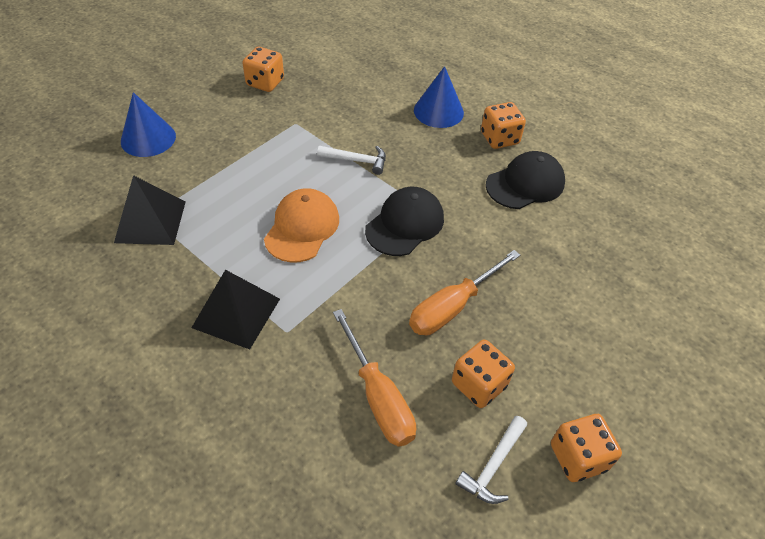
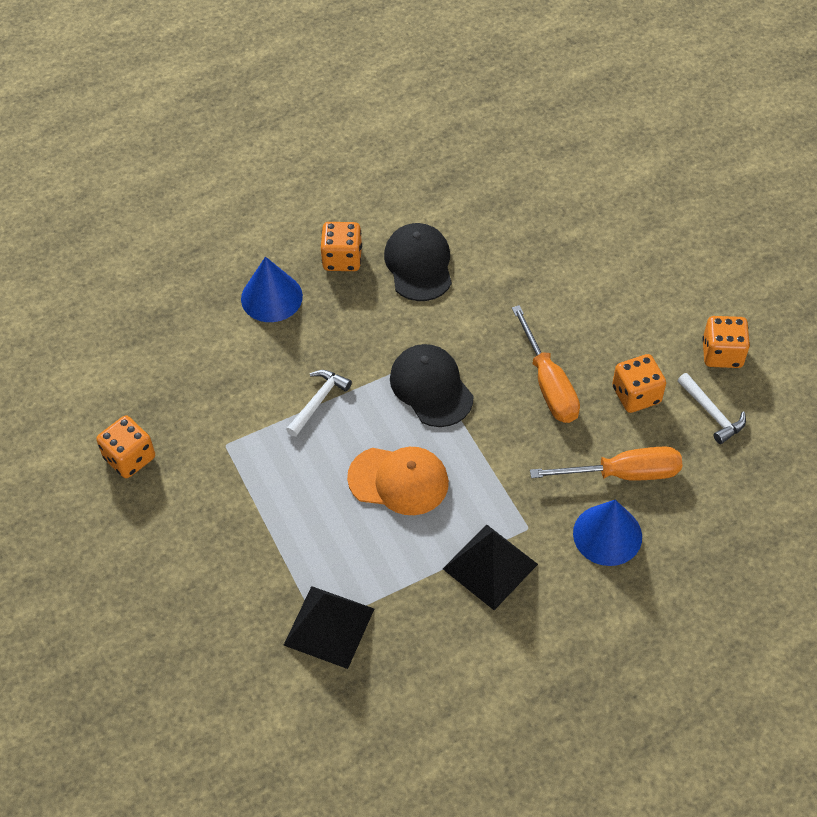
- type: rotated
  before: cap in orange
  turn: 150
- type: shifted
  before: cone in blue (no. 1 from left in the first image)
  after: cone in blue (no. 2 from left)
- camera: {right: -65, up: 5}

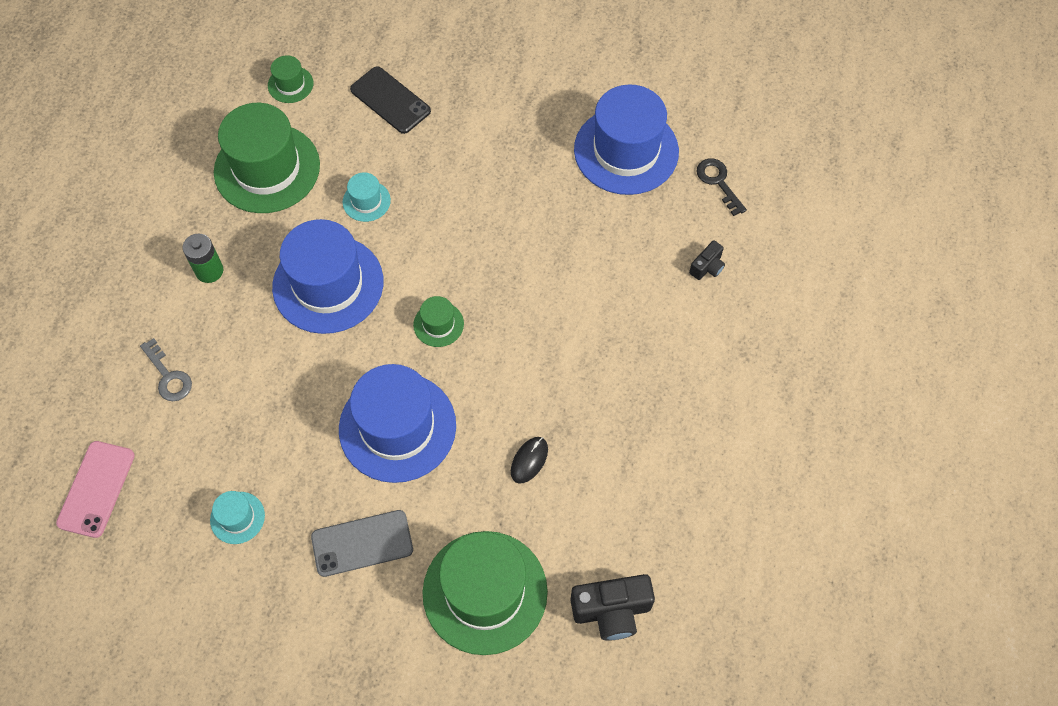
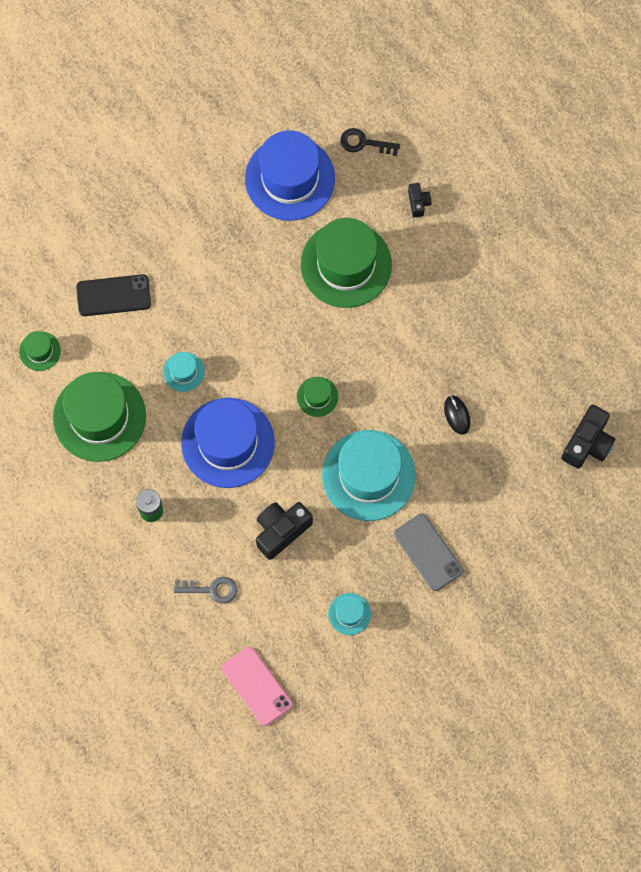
- type: new
  after: camera in black (no. 1 from left)
- type: shifted
  before: hat in green (no. 4 from left)
- type: repainted
  before: hat in blue (no. 2 from left)
  after: hat in turquoise (no. 3 from left)
- type: rotated
  before: phone in grey
  turn: -60
- camera: {right: -50, up: 10}

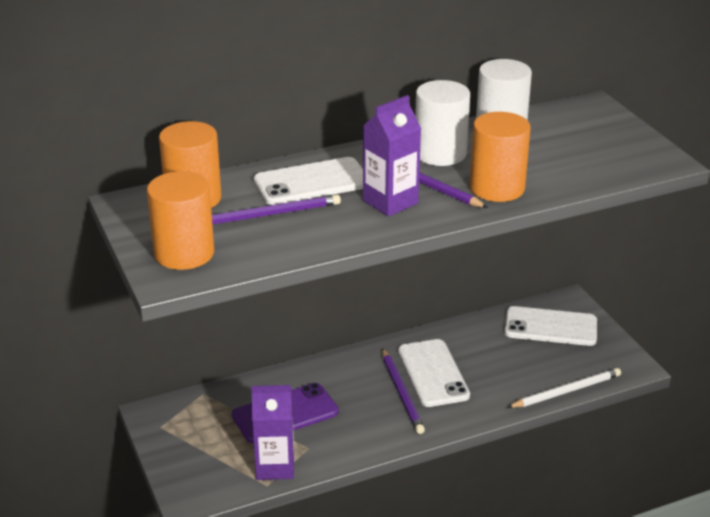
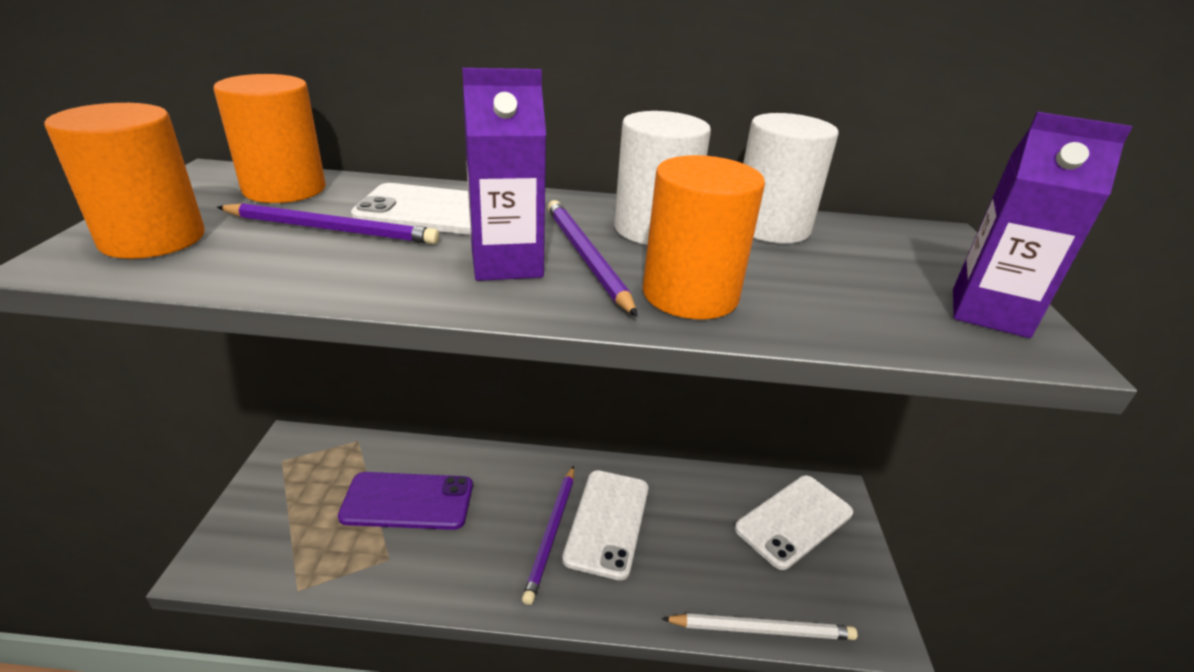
- type: rotated
  before: phone in white (no. 3 from left)
  turn: -75
- type: shifted
  before: carton in purple (no. 1 from left in the first image)
  after: carton in purple (no. 2 from left)
- camera: {right: 25, up: 0}

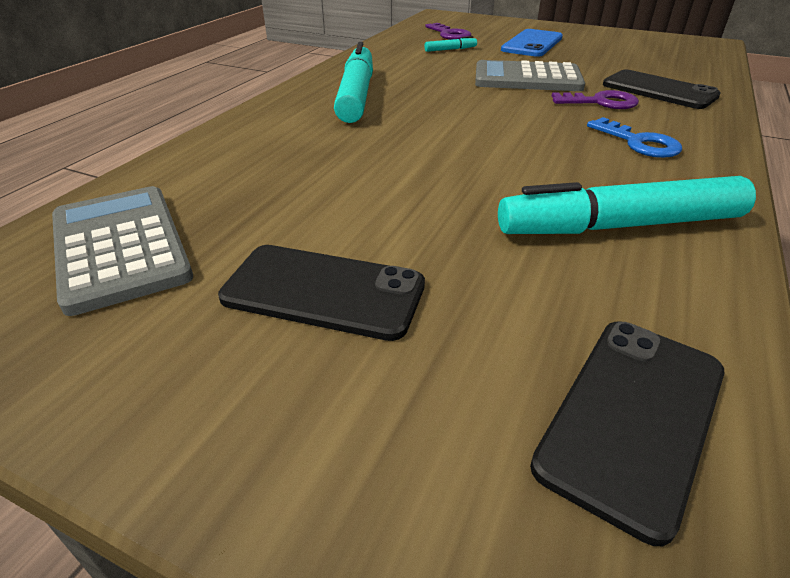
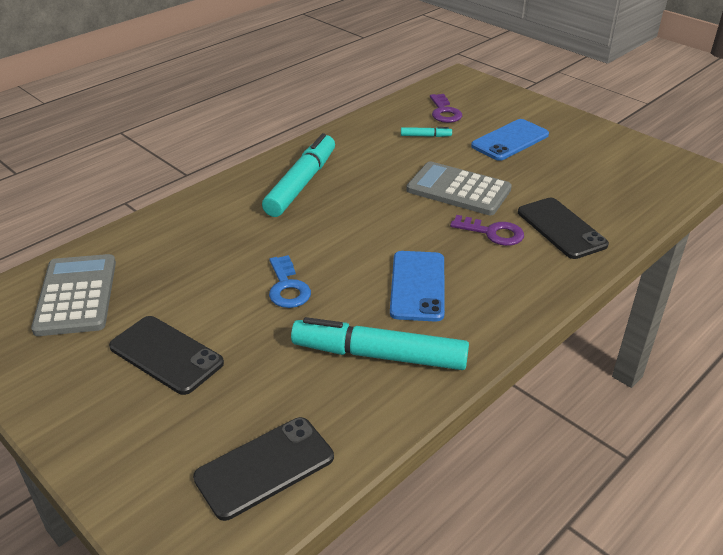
- type: shifted
  before: key in blue
- type: new
  after: phone in blue (no. 1 from left)
- camera: {right: 20, up: 0}

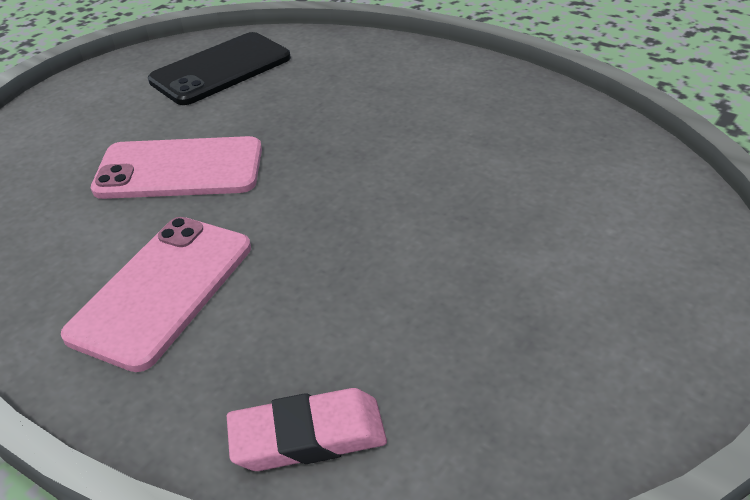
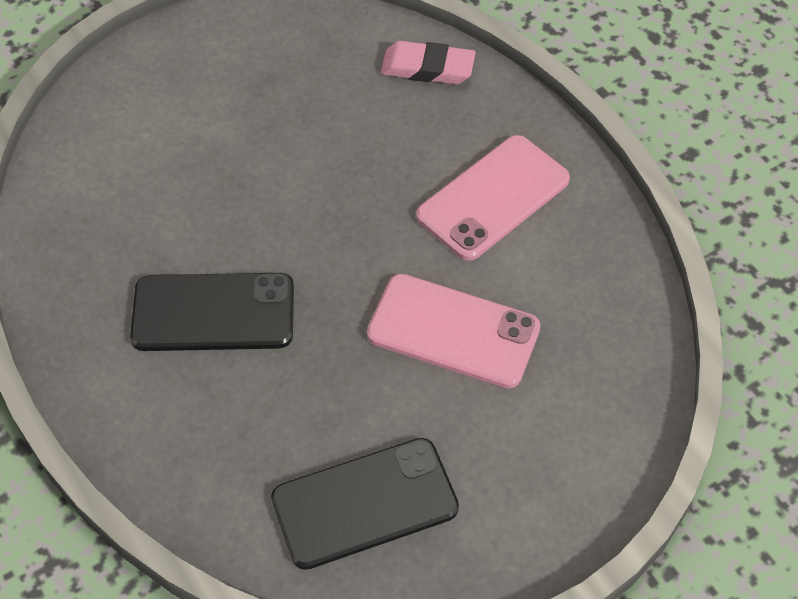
- type: new
  after: phone in black (no. 1 from left)
- camera: {right: -160, up: 15}

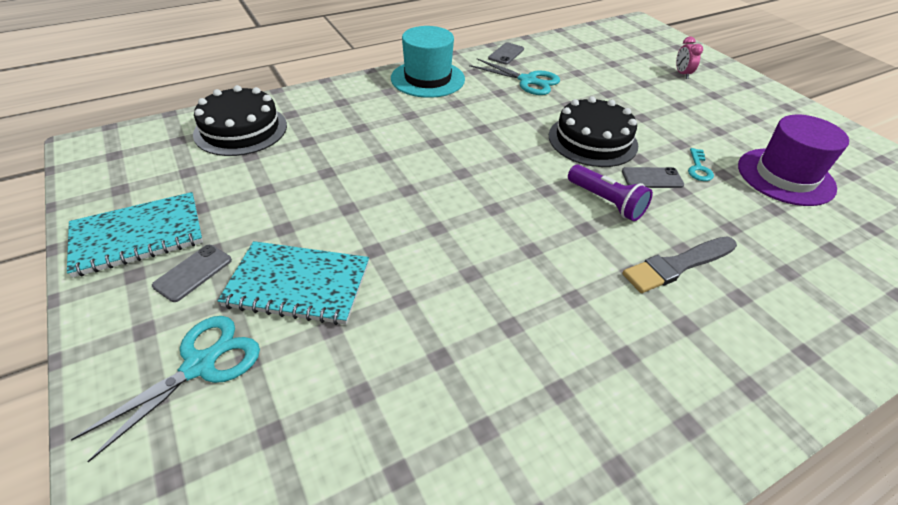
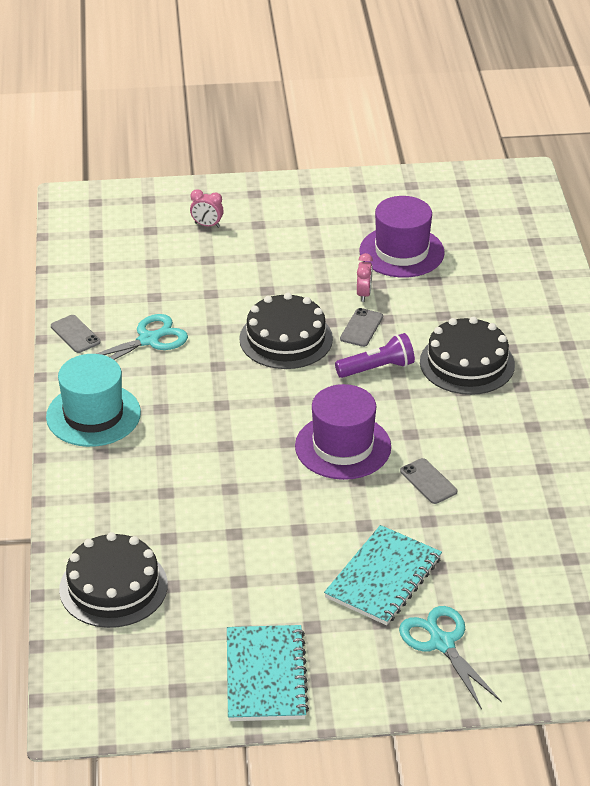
- type: new
  after: hat in purple (no. 1 from left)
- type: swapped
  before: key in turquoise
  after: clock in pink (no. 2 from left)
- type: shifted
  before: phone in grey (no. 1 from left in the first image)
  after: phone in grey (no. 3 from left)
- type: swapped
  before: brush in grey
  after: cake in black (no. 3 from left)
- camera: {right: -65, up: -5}

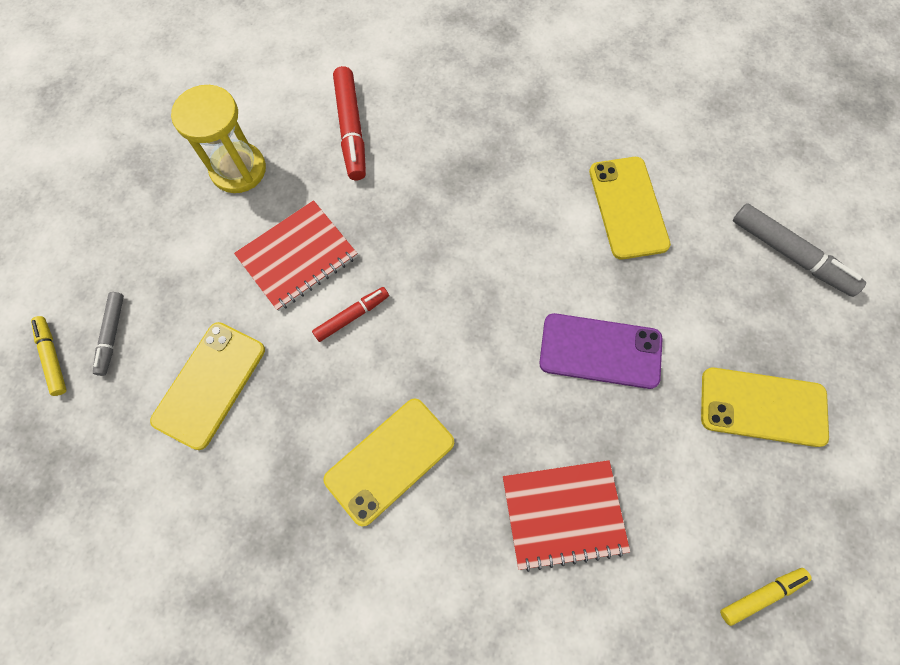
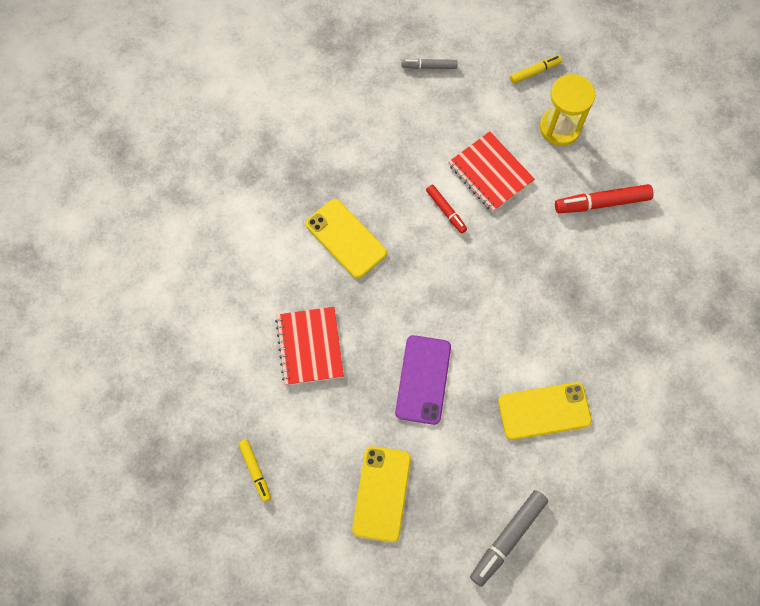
- type: shifted
  before: marker in yellow (no. 1 from left in the first image)
  after: marker in yellow (no. 2 from left)
- type: gone
  before: phone in yellow (no. 1 from left)
- camera: {right: 90, up: 0}

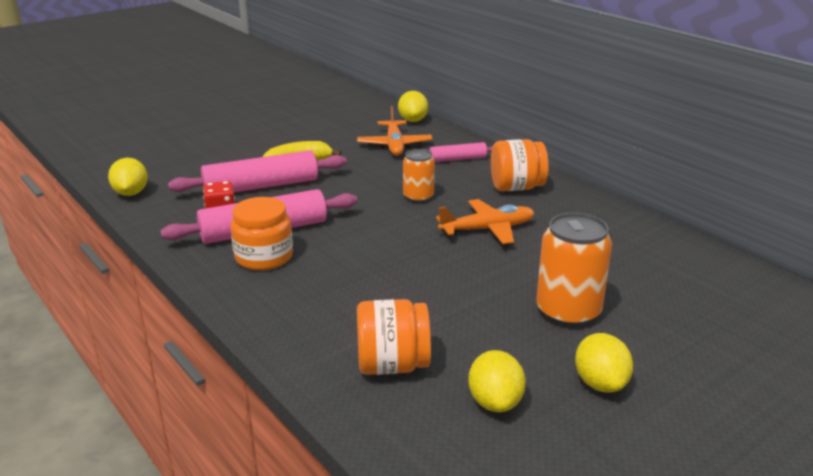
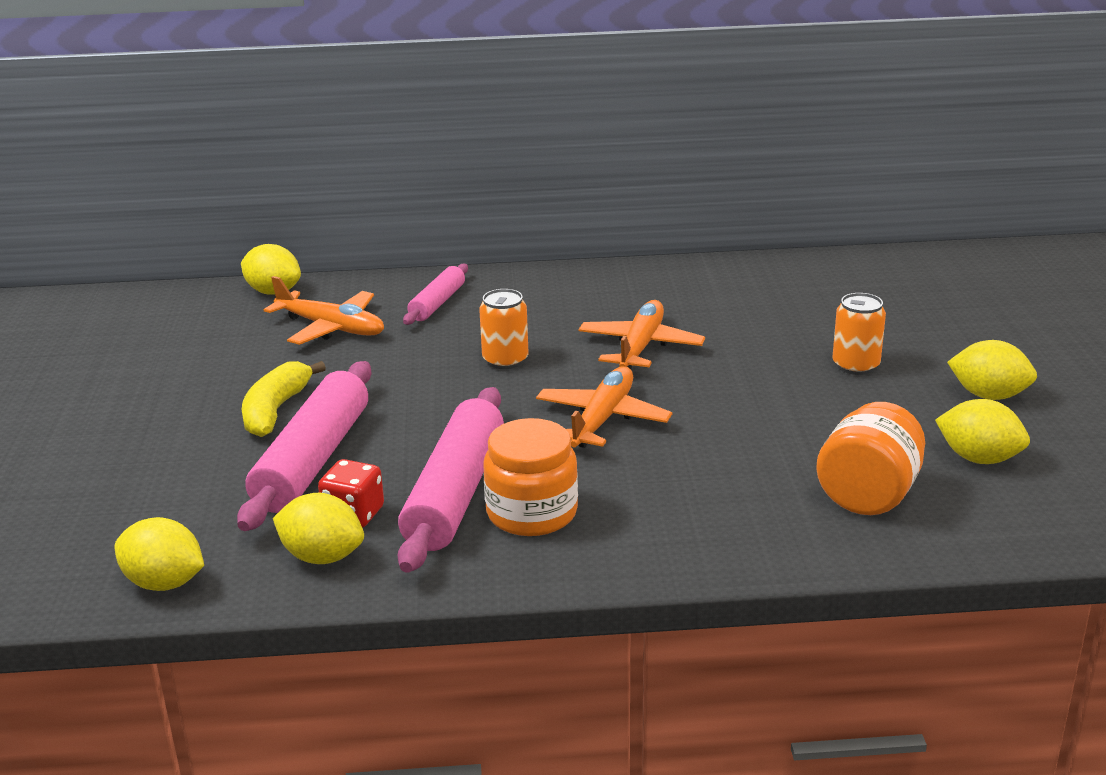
- type: new
  after: lemon in yellow (no. 3 from left)
- type: new
  after: plane in orange (no. 2 from left)
- type: scaled
  before: can in orange (no. 2 from left)
  scale: 0.61
- type: gone
  before: jar in orange (no. 3 from left)
- camera: {right: -55, up: 0}

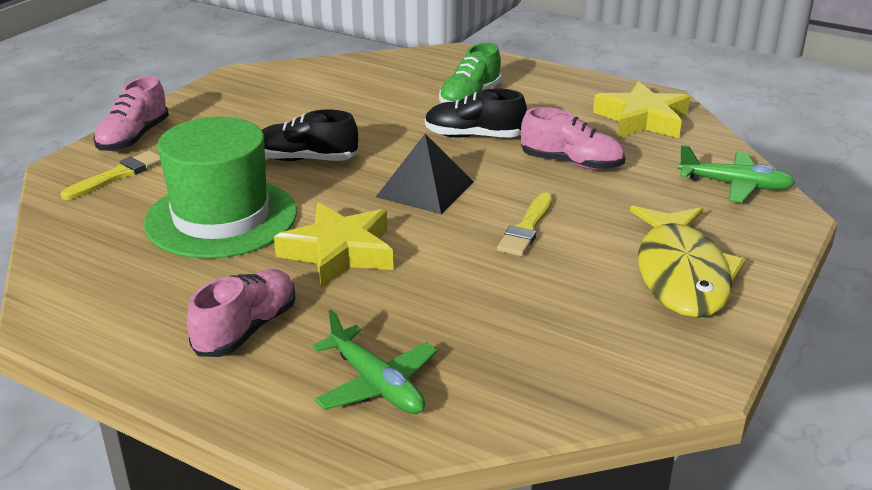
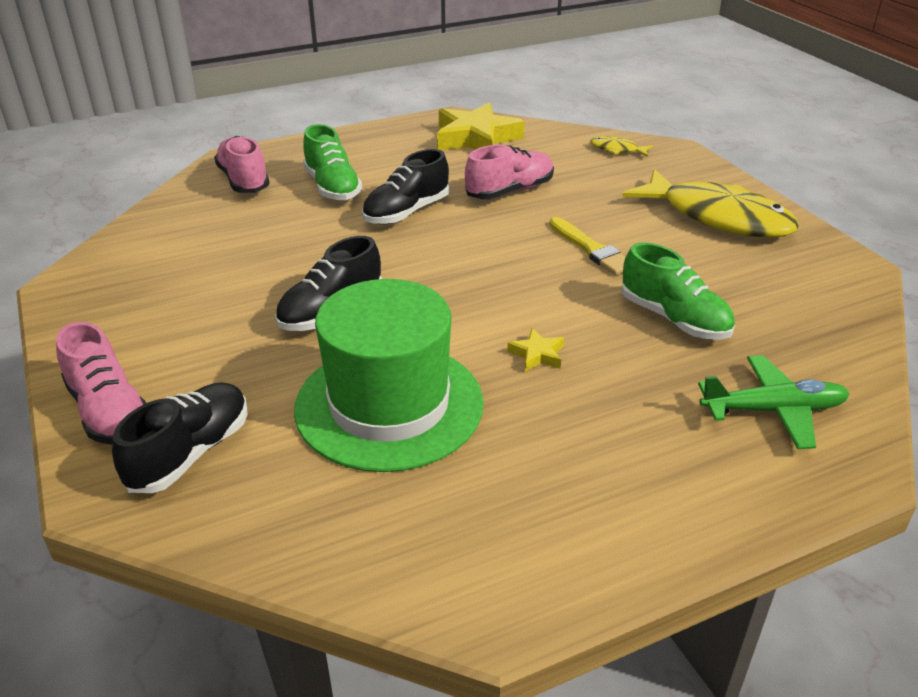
- type: swapped
  before: brush in yellow (no. 1 from left)
  after: shoe in black (no. 1 from left)
- type: shifted
  before: shoe in pink (no. 2 from left)
- type: scaled
  before: star in yellow (no. 1 from left in the first image)
  scale: 0.44
- type: swapped
  before: plane in green (no. 2 from left)
  after: fish in yellow (no. 1 from left)
- type: new
  after: shoe in green (no. 2 from left)
- type: gone
  before: pyramid in black
- camera: {right: -55, up: 5}

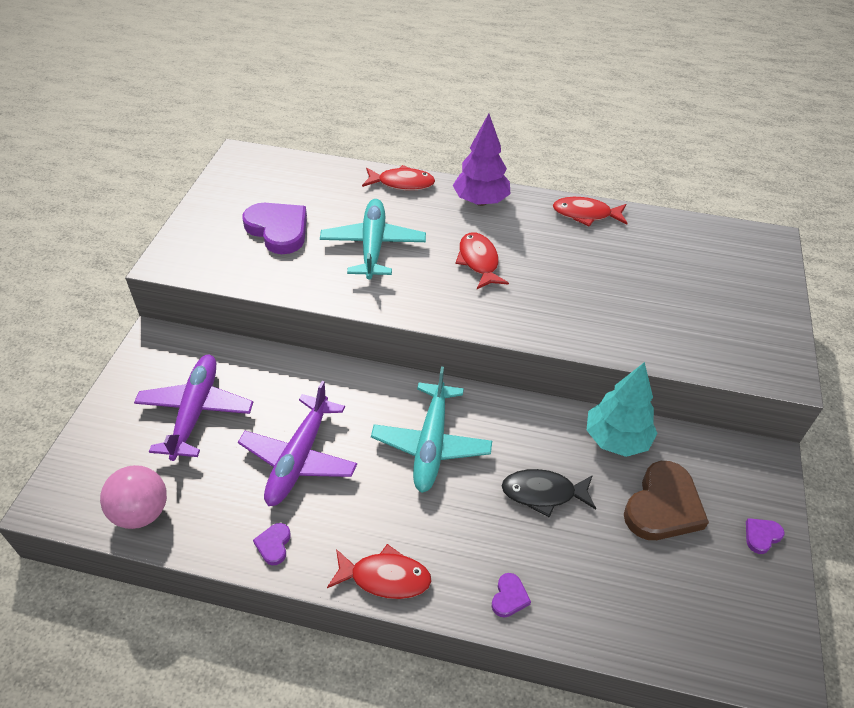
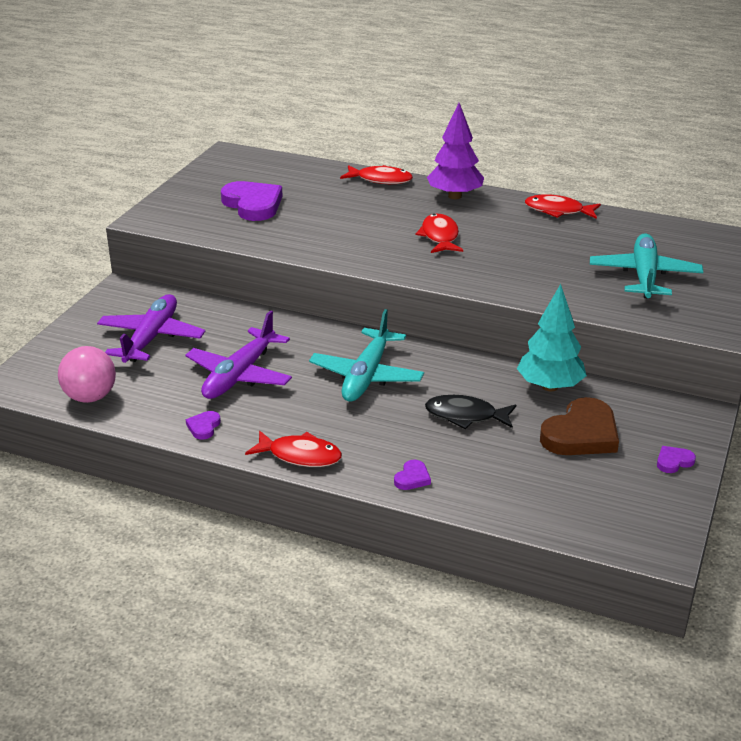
- type: shifted
  before: plane in turquoise (no. 1 from left in the first image)
  after: plane in turquoise (no. 2 from left)
- camera: {right: 10, up: -15}

